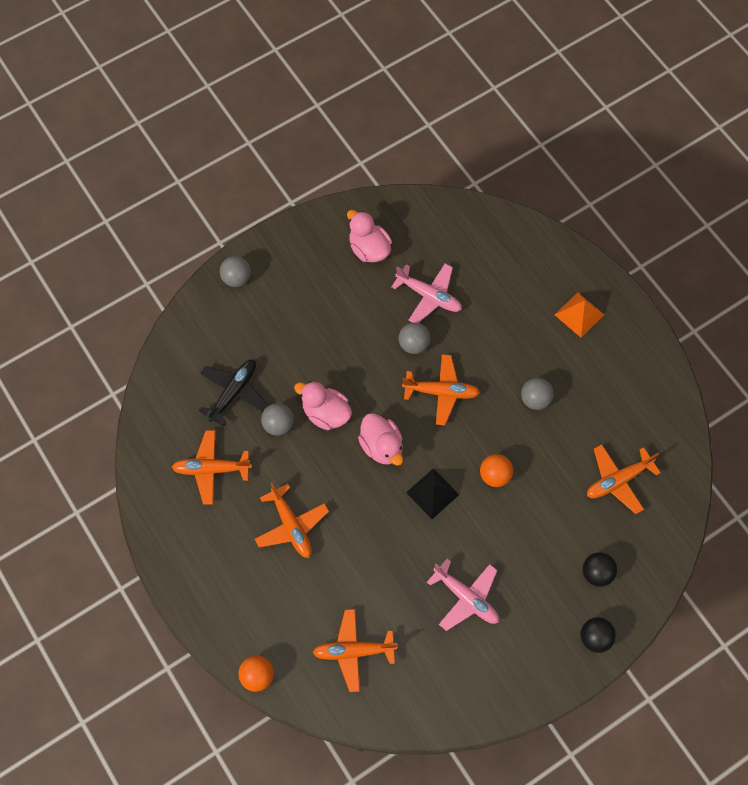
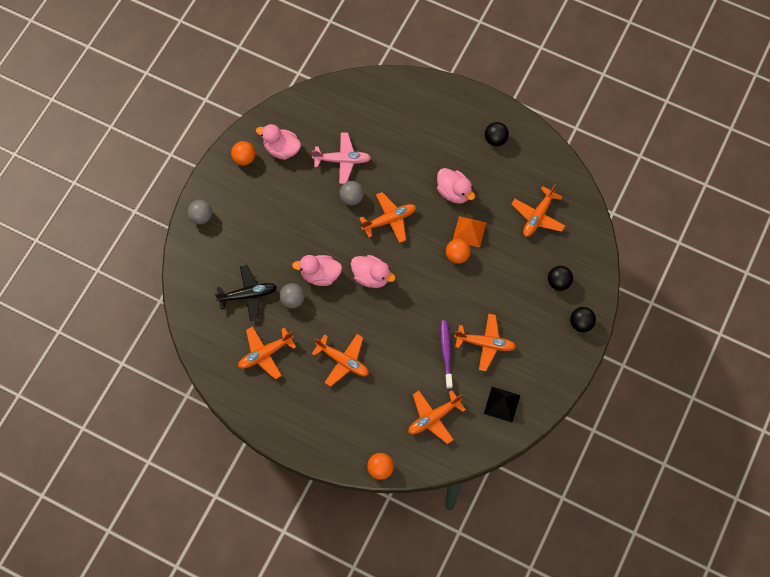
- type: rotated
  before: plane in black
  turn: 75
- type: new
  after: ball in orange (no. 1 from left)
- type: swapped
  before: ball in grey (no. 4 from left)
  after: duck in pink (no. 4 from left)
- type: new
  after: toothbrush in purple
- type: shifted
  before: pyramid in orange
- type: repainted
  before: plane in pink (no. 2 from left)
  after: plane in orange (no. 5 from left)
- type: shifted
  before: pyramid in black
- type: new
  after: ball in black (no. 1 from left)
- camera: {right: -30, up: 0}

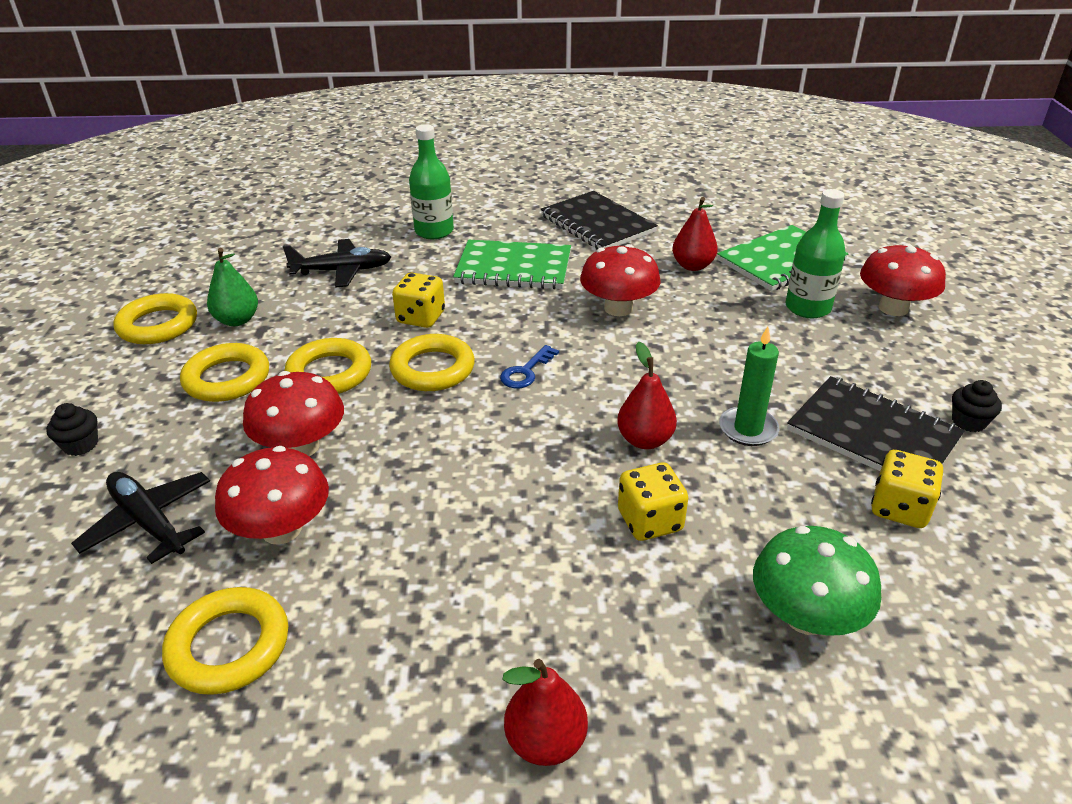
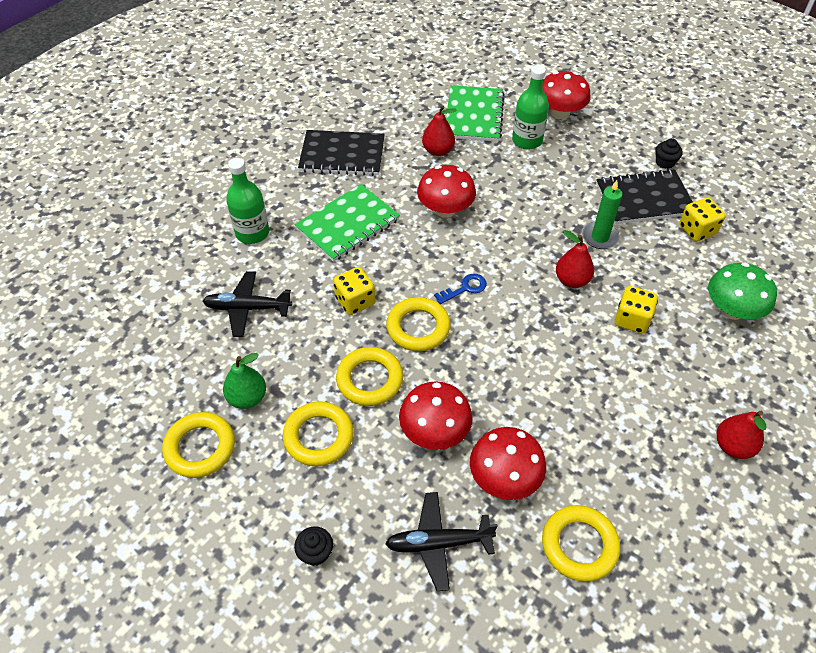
- type: rotated
  before: plane in black (no. 2 from left in the first image)
  turn: -120
- type: rotated
  before: key in blue
  turn: -105
- camera: {right: -50, up: 15}

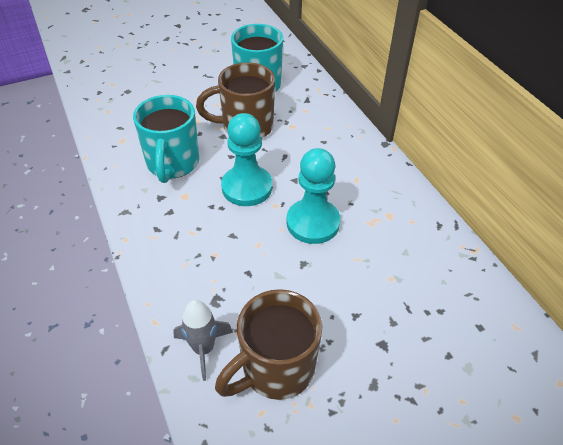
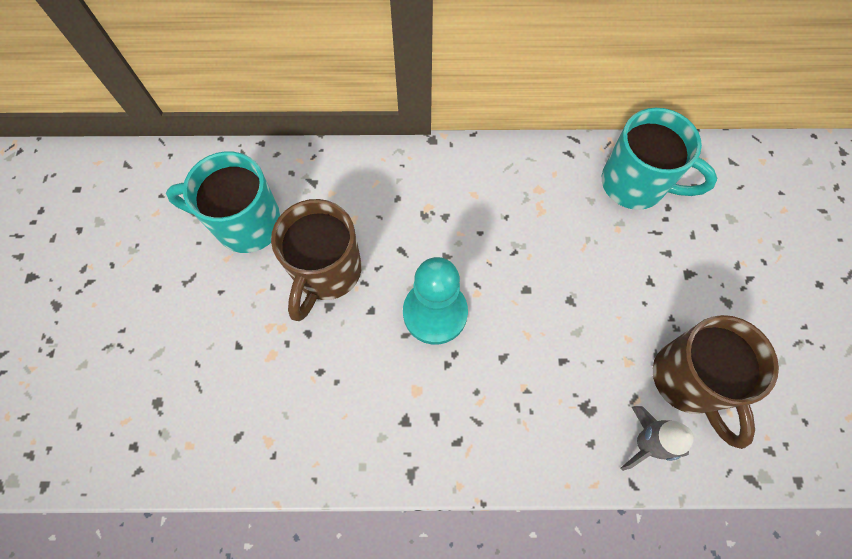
- type: shifted
  before: mug in turquoise (no. 1 from left in the first image)
  after: mug in turquoise (no. 2 from left)
- type: gone
  before: pawn in turquoise (no. 2 from left)
- camera: {right: -65, up: 20}

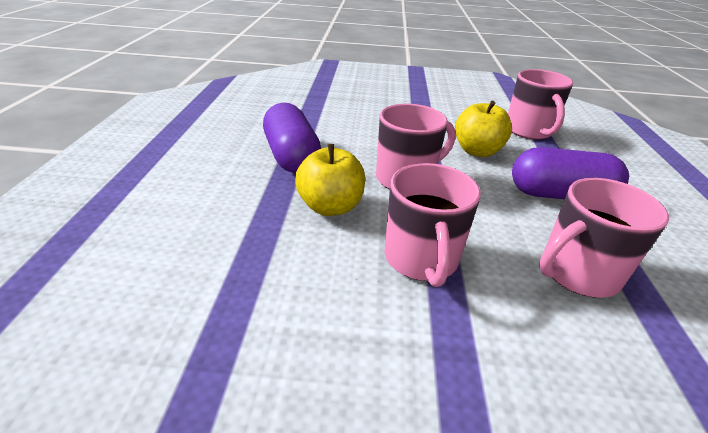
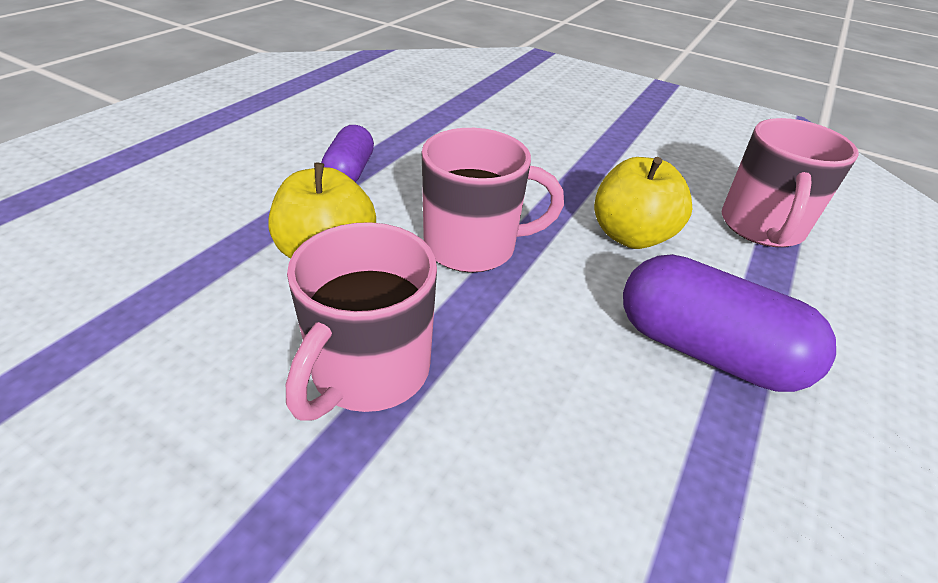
- type: scaled
  before: capsule in purple (no. 1 from left)
  scale: 0.61
- type: gone
  before: mug in pink (no. 4 from left)
- camera: {right: 25, up: 5}

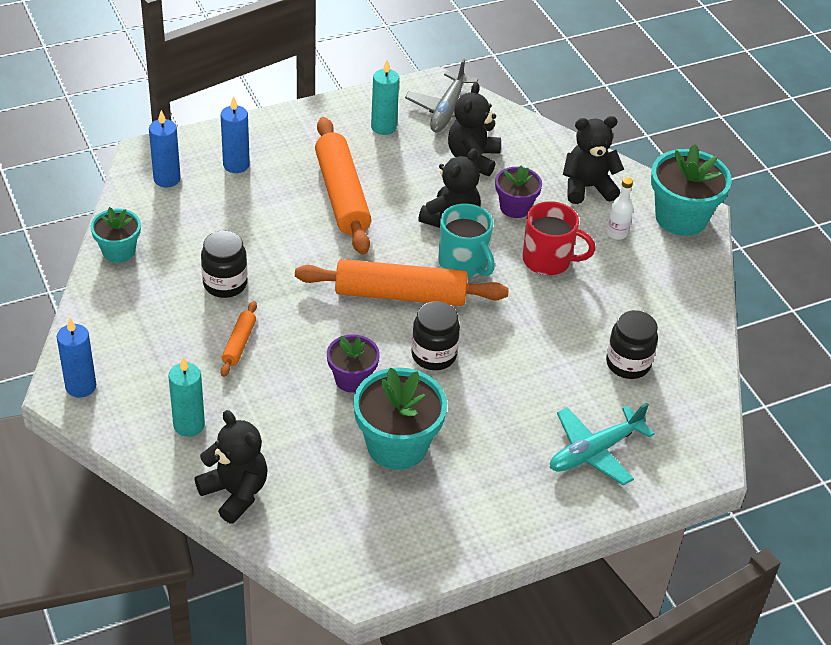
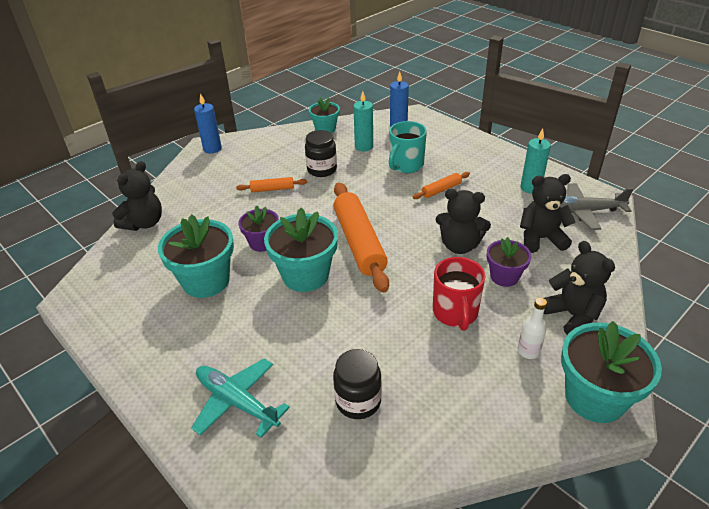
- type: swapped
  before: jar in black (no. 2 from left)
  after: flower pot in turquoise (no. 2 from left)
- type: shifted
  before: candle in turquoise (no. 1 from left)
- type: shifted
  before: mug in turquoise
- type: scaled
  before: rolling pin in orange (no. 2 from left in the first image)
  scale: 0.47
- type: gone
  before: candle in blue (no. 3 from left)
- camera: {right: 75, up: -5}

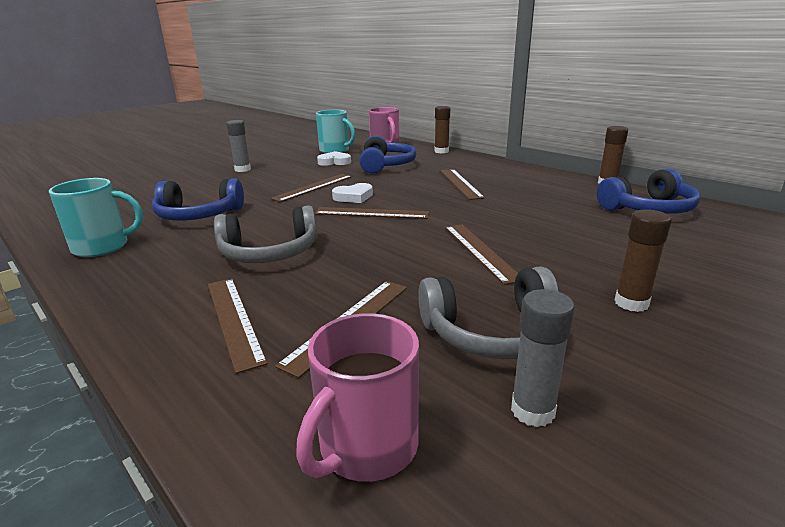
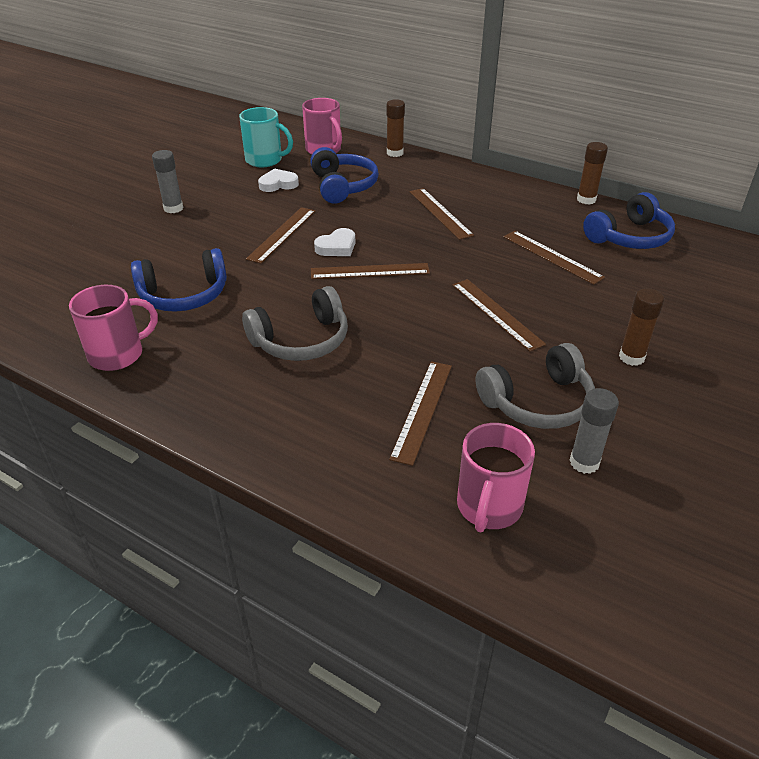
- type: repainted
  before: mug in turquoise (no. 1 from left)
  after: mug in pink (no. 1 from left)
- type: shifted
  before: ruler in brown (no. 1 from left in the first image)
  after: ruler in brown (no. 6 from left)
- camera: {right: -15, up: 15}

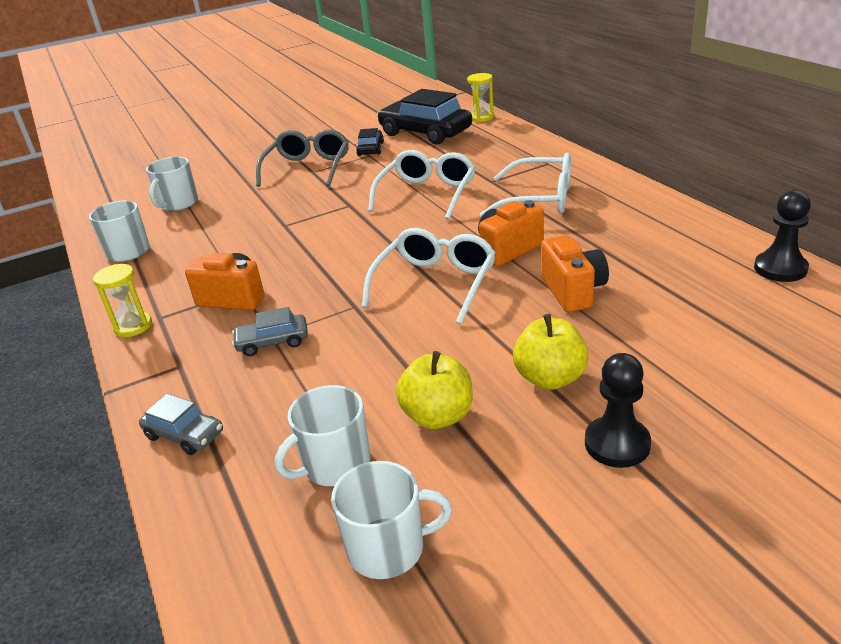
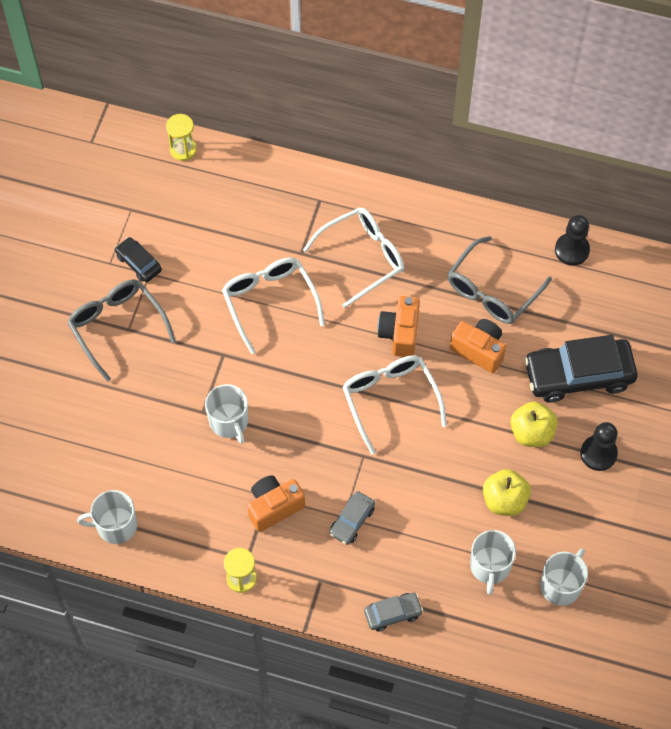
- type: shifted
  before: mug in white (no. 2 from left)
- type: new
  after: glasses in grey (no. 2 from left)
- type: shifted
  before: car in black (no. 2 from left)
- camera: {right: -50, up: 30}

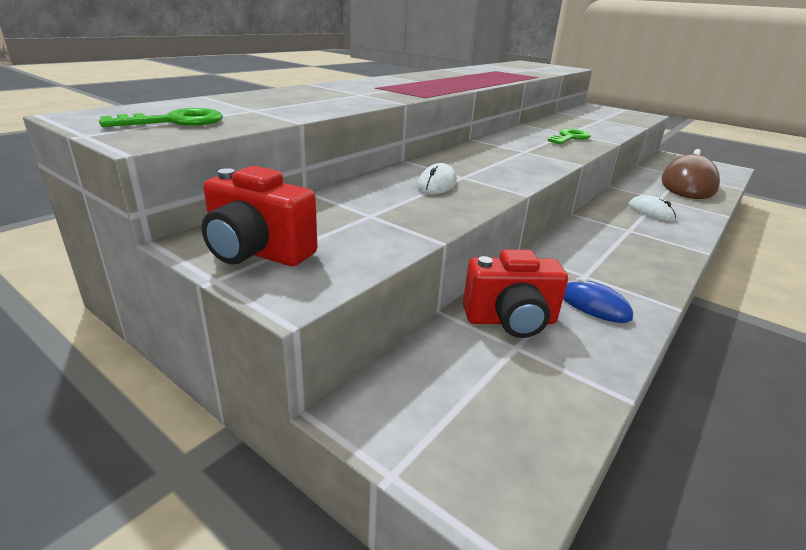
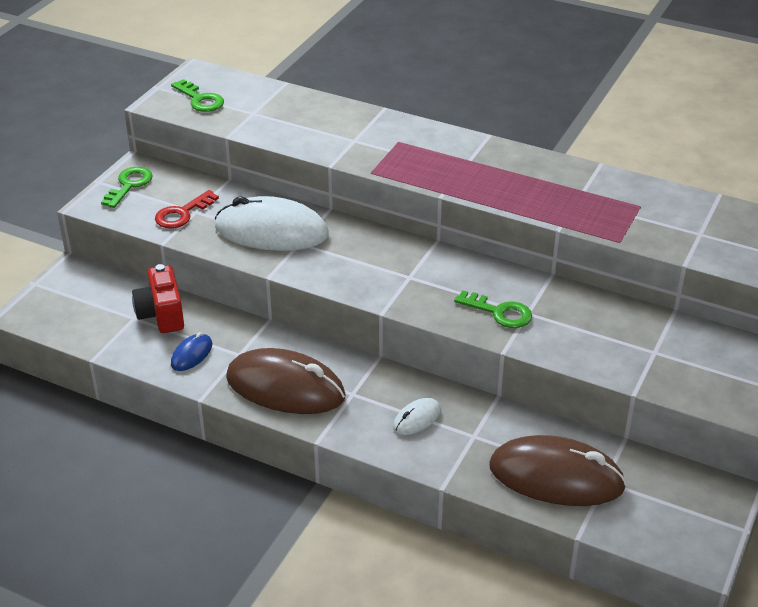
- type: swapped
  before: camera in red (no. 1 from left)
  after: key in green (no. 1 from left)
- type: new
  after: key in red
- type: scaled
  before: mouse in white (no. 1 from left)
  scale: 2.21
- type: new
  after: mouse in brown (no. 1 from left)
- camera: {right: 80, up: 10}

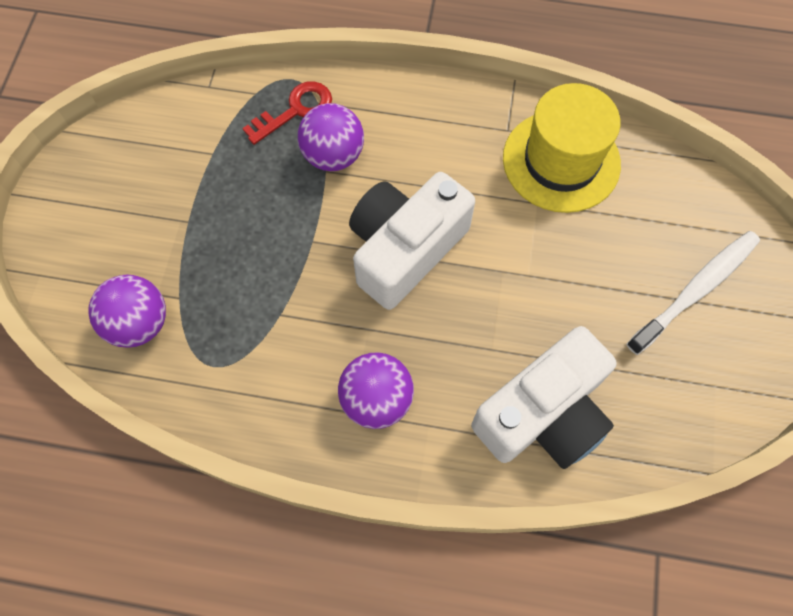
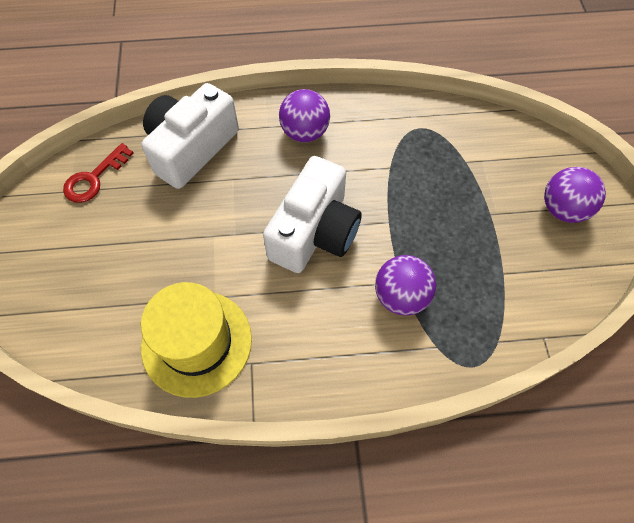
- type: shifted
  before: key in red
- type: shifted
  before: ball in purple (no. 1 from left in the first image)
  after: ball in purple (no. 3 from left)
- type: gone
  before: toothbrush in white
- camera: {right: 165, up: -5}

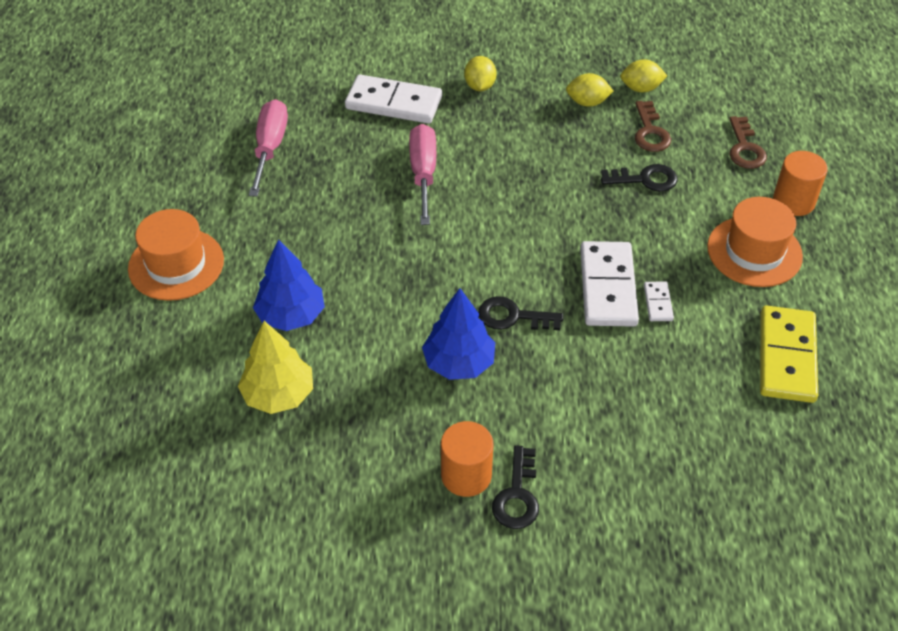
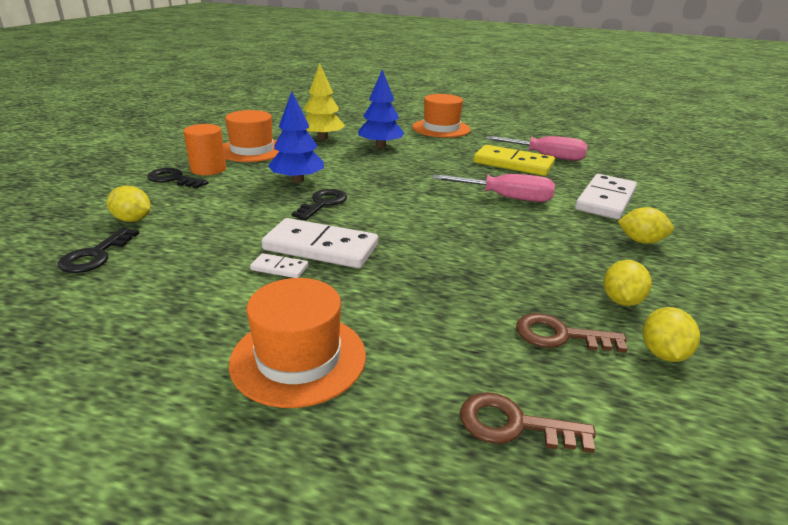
- type: shifted
  before: key in black (no. 3 from left in the first image)
  after: key in black (no. 1 from left)
- type: new
  after: lemon in yellow (no. 1 from left)
- type: new
  after: hat in orange (no. 1 from left)
- type: shifted
  before: domino in yellow
- type: gone
  before: cylinder in orange (no. 2 from left)
- camera: {right: 105, up: -20}

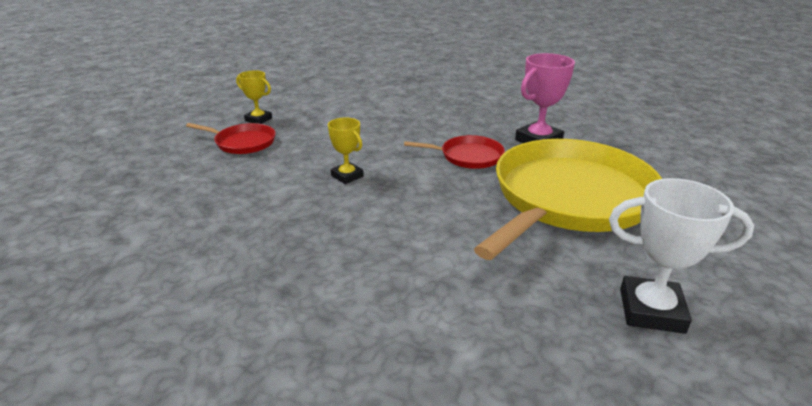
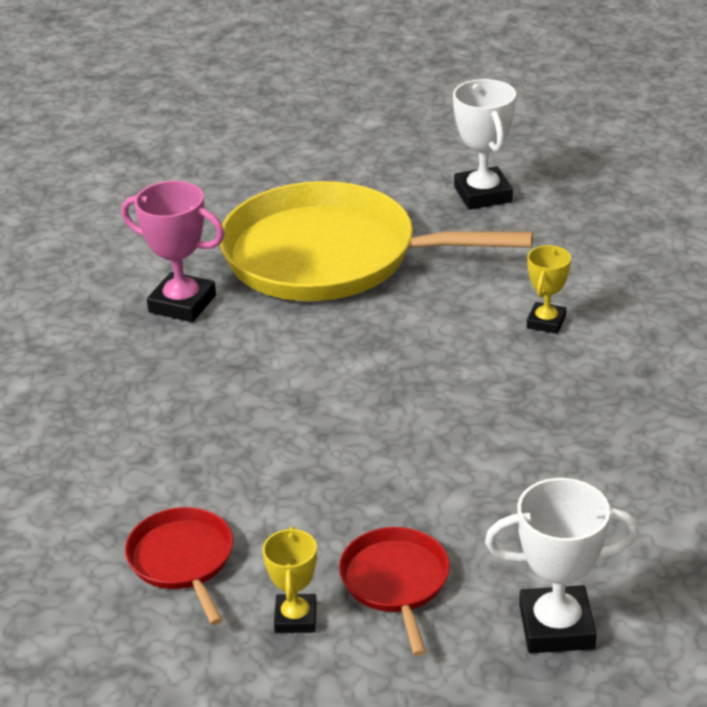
- type: shifted
  before: pan in red (no. 2 from left in the first image)
  after: pan in red (no. 1 from left)
- type: new
  after: trophy in white (no. 2 from left)
- type: shifted
  before: trophy in yellow (no. 2 from left)
- camera: {right: -115, up: 5}

